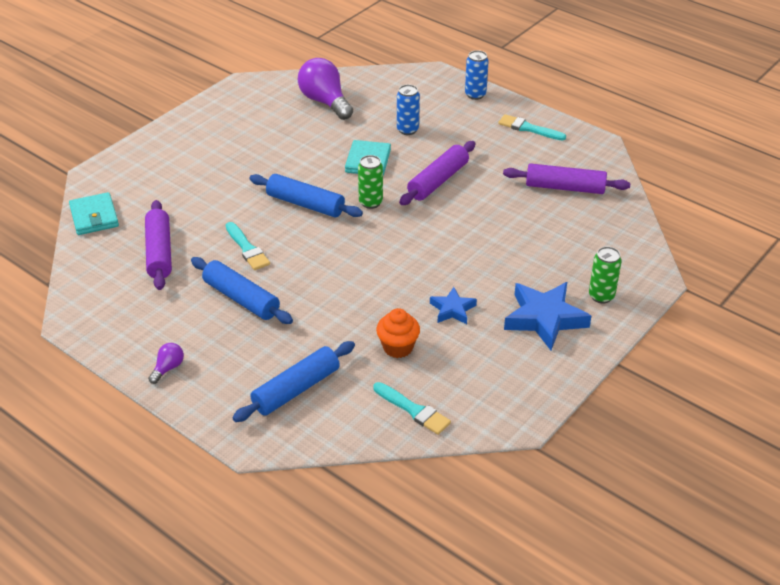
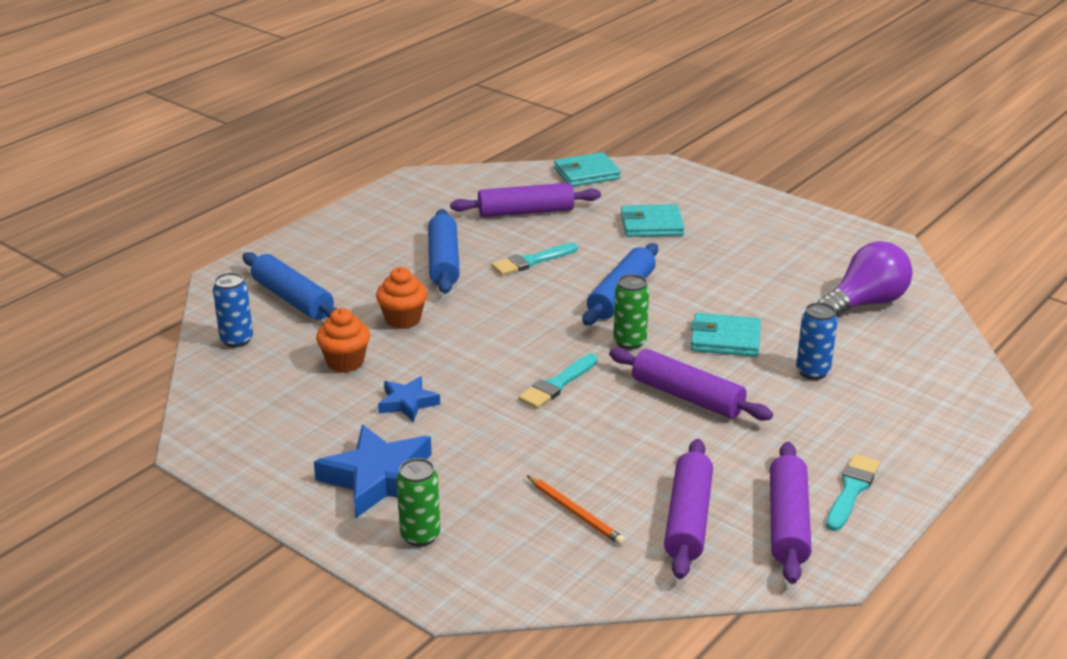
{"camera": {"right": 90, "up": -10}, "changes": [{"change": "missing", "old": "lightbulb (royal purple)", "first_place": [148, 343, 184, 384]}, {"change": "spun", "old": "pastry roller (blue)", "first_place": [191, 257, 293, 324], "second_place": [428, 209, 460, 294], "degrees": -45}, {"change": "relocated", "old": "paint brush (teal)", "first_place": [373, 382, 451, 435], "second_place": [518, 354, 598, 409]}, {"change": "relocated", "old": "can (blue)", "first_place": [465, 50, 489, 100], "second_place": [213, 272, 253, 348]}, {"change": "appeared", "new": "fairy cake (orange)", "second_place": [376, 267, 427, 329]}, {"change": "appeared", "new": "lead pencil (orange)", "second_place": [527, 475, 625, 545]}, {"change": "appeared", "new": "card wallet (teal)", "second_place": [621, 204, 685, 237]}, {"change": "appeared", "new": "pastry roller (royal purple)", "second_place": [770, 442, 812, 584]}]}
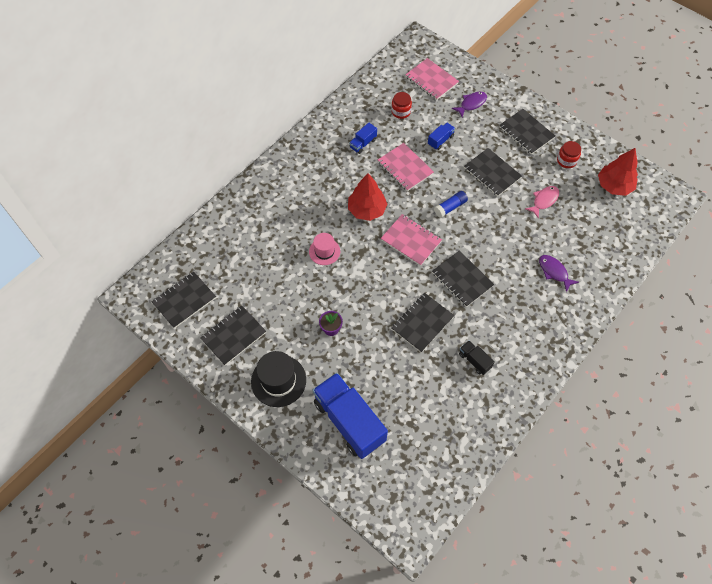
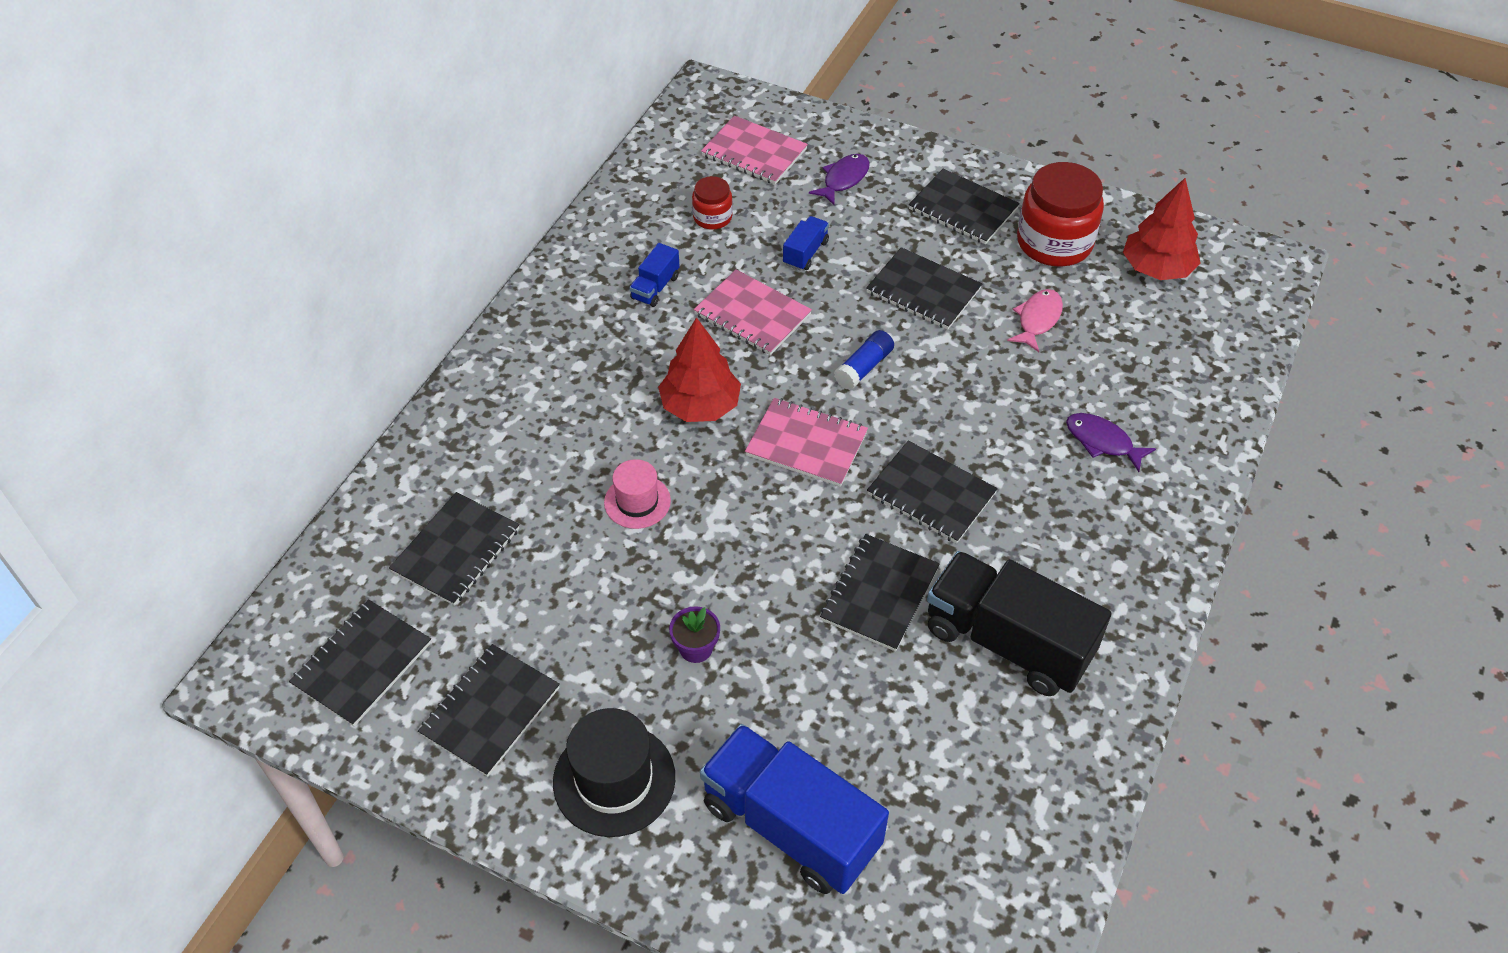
{"camera": {"right": -15, "up": -10}, "changes": [{"change": "size", "old": "lorry (jet-black)", "first_place": [459, 341, 495, 375], "second_place": [927, 551, 1111, 696], "factor": 2.26}, {"change": "size", "old": "jar (scarlet)", "first_place": [557, 141, 581, 168], "second_place": [1017, 162, 1104, 267], "factor": 1.92}, {"change": "appeared", "new": "notebook (jet-black)", "second_place": [389, 492, 520, 606]}]}
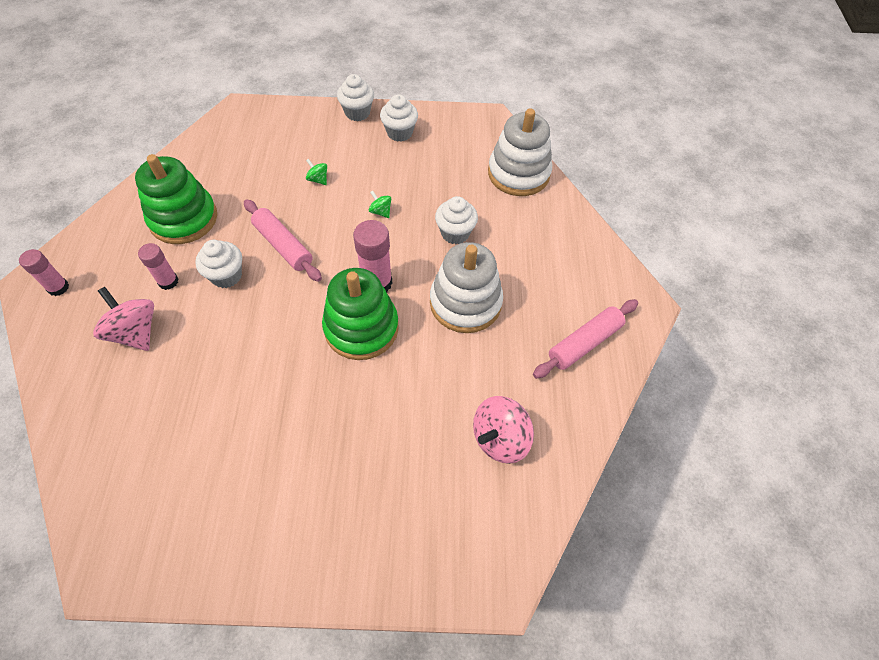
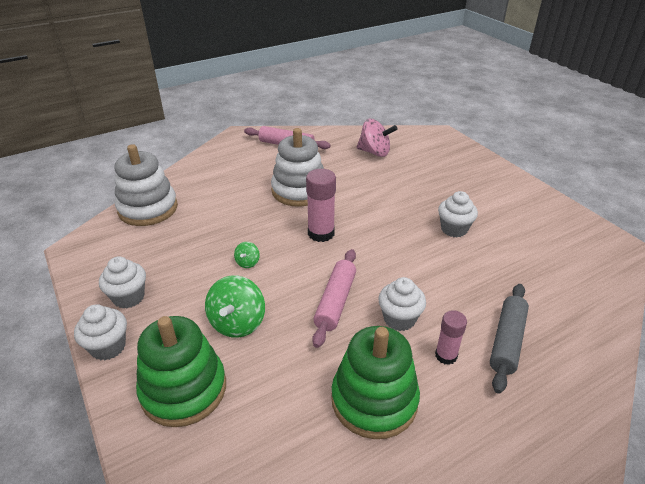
{"camera": {"right": -120, "up": -20}, "changes": [{"change": "missing", "old": "stick of glue (rosy)", "first_place": [19, 249, 69, 296]}, {"change": "exchanged", "old": "spinning top (rosy)", "new": "pastry roller (grey)", "first_place": [93, 287, 154, 351], "second_place": [490, 284, 529, 394]}, {"change": "size", "old": "spinning top (emerald)", "first_place": [306, 159, 327, 185], "second_place": [205, 275, 265, 338], "factor": 2.02}, {"change": "relocated", "old": "ring stacker (emerald)", "first_place": [322, 268, 399, 360], "second_place": [136, 316, 226, 427]}, {"change": "relocated", "old": "fairy cake (snow-white)", "first_place": [435, 196, 478, 244], "second_place": [438, 191, 478, 238]}]}
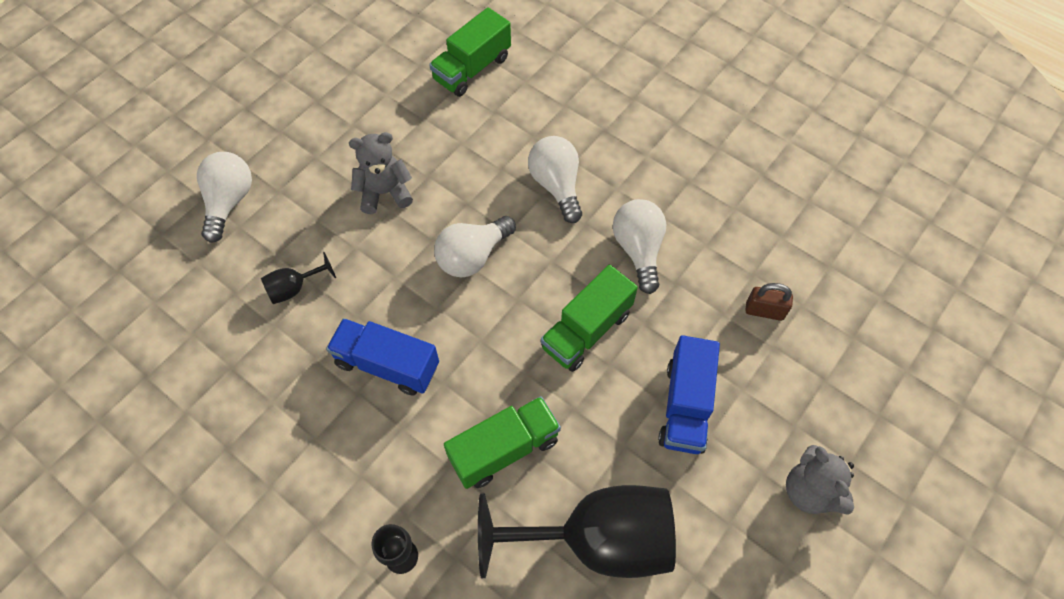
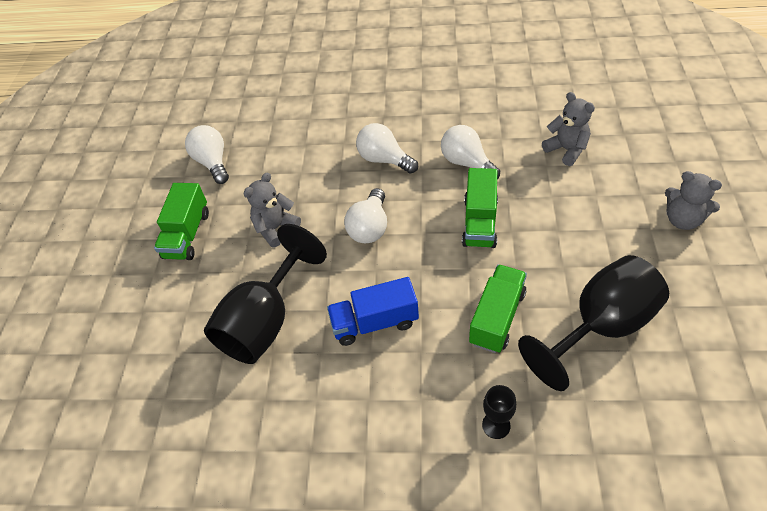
{"camera": {"right": -30, "up": -10}, "changes": [{"change": "relocated", "old": "lightbulb (snow-white)", "first_place": [197, 152, 252, 243], "second_place": [185, 125, 229, 184]}, {"change": "size", "old": "wine glass (jet-black)", "first_place": [261, 252, 336, 304], "second_place": [204, 224, 327, 364], "factor": 2.36}, {"change": "relocated", "old": "lorry (emerald)", "first_place": [429, 7, 511, 97], "second_place": [154, 183, 209, 260]}, {"change": "missing", "old": "lorry (blue)", "first_place": [658, 335, 720, 454]}, {"change": "exchanged", "old": "padlock (brown)", "new": "stuffed bear (grey)", "first_place": [746, 283, 793, 321], "second_place": [542, 92, 595, 166]}]}
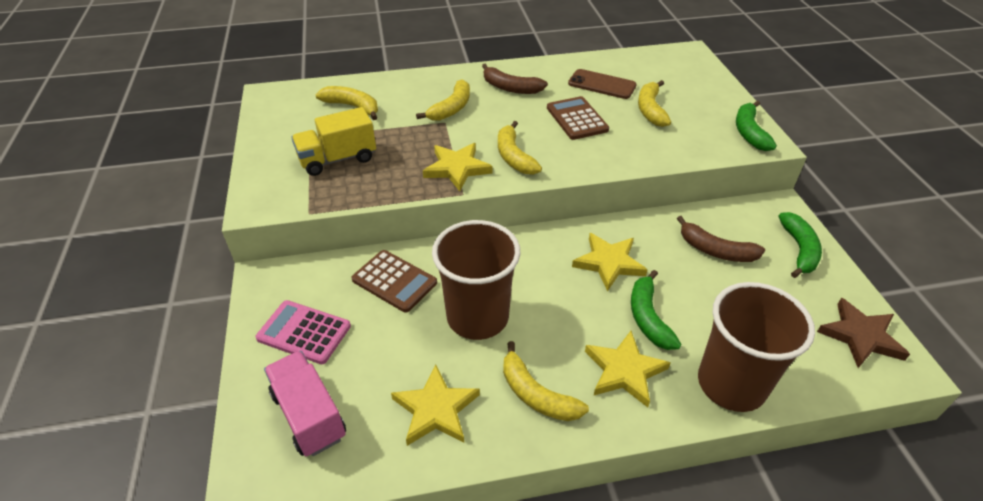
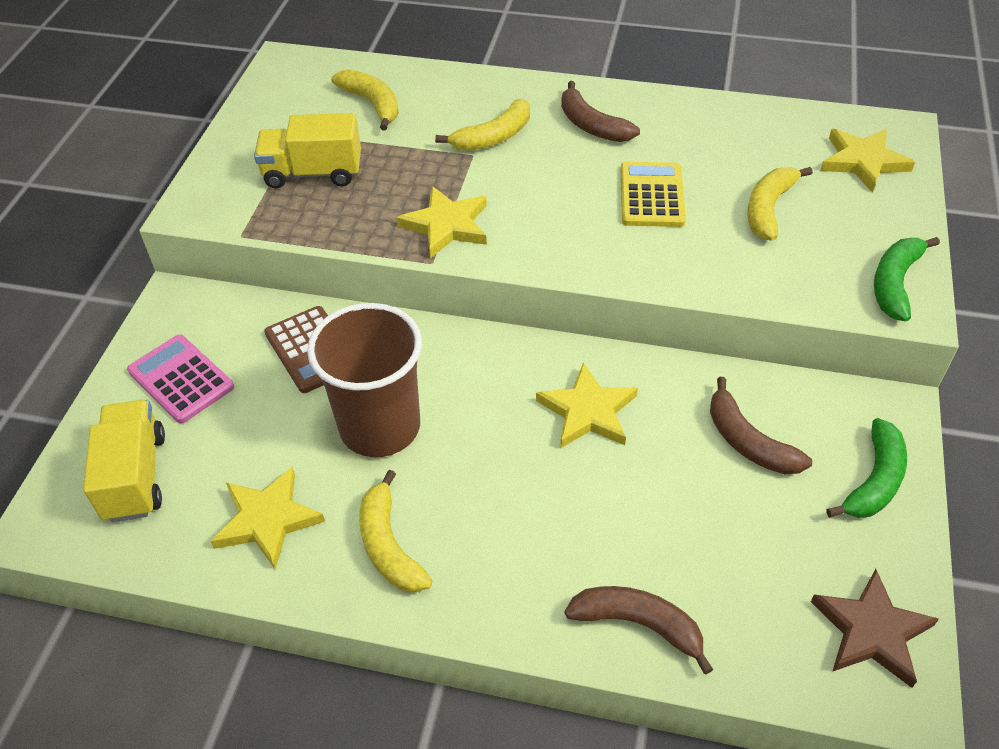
{"camera": {"right": 25, "up": 5}, "changes": [{"change": "colour", "old": "lorry (rosy)", "new": "lorry (yellow)", "first_place": [264, 351, 346, 456], "second_place": [83, 400, 165, 522]}, {"change": "missing", "old": "banana (yellow)", "first_place": [498, 121, 542, 175]}, {"change": "colour", "old": "adding machine (brown)", "new": "adding machine (yellow)", "first_place": [547, 96, 609, 140], "second_place": [621, 162, 686, 227]}, {"change": "missing", "old": "mobile phone (brown)", "first_place": [568, 69, 637, 99]}, {"change": "relocated", "old": "star (yellow)", "first_place": [585, 331, 671, 407], "second_place": [821, 129, 915, 193]}, {"change": "missing", "old": "banana (emerald)", "first_place": [631, 270, 681, 350]}, {"change": "exchanged", "old": "cup (brown)", "new": "banana (brown)", "first_place": [698, 282, 815, 412], "second_place": [564, 586, 713, 675]}]}
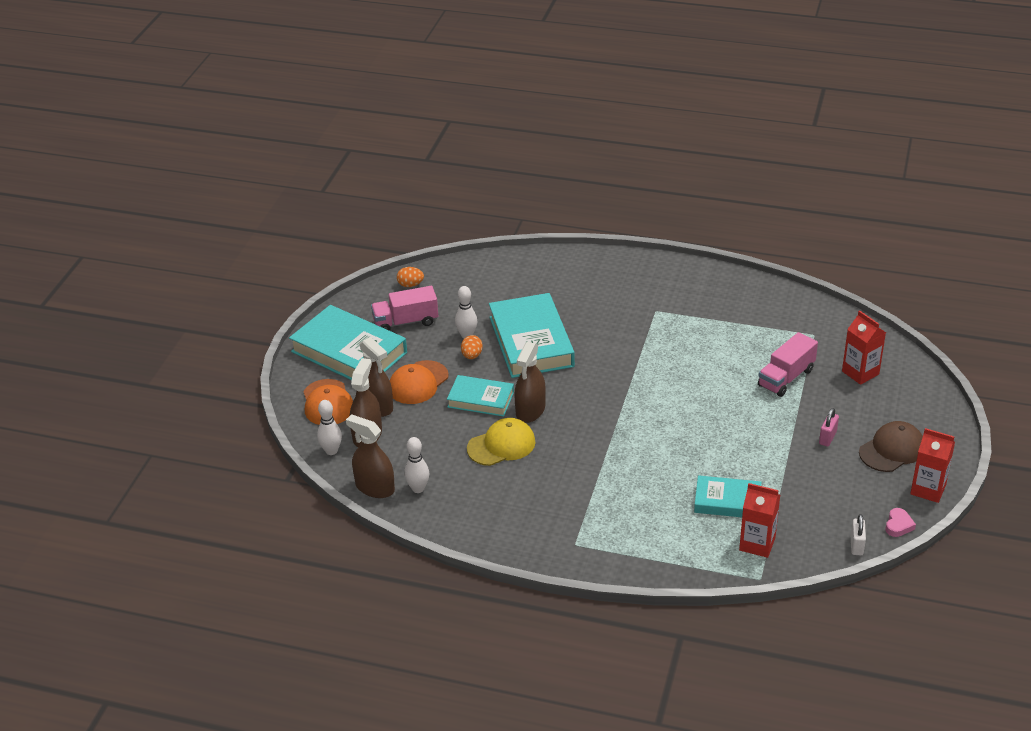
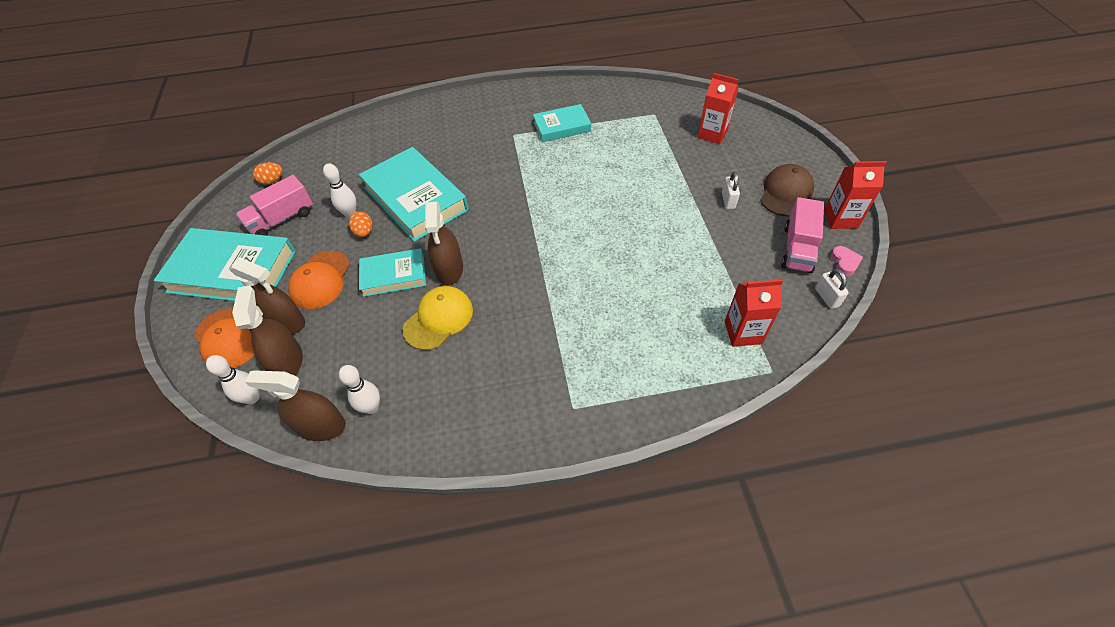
{"camera": {"right": -25, "up": 15}, "changes": [{"change": "relocated", "old": "hardcover (teal)", "first_place": [694, 475, 761, 517], "second_place": [533, 104, 591, 142]}, {"change": "relocated", "old": "lorry (rosy)", "first_place": [758, 332, 818, 397], "second_place": [781, 197, 824, 273]}, {"change": "colour", "old": "padlock (rosy)", "new": "padlock (snow-white)", "first_place": [819, 408, 839, 447], "second_place": [722, 171, 740, 209]}]}
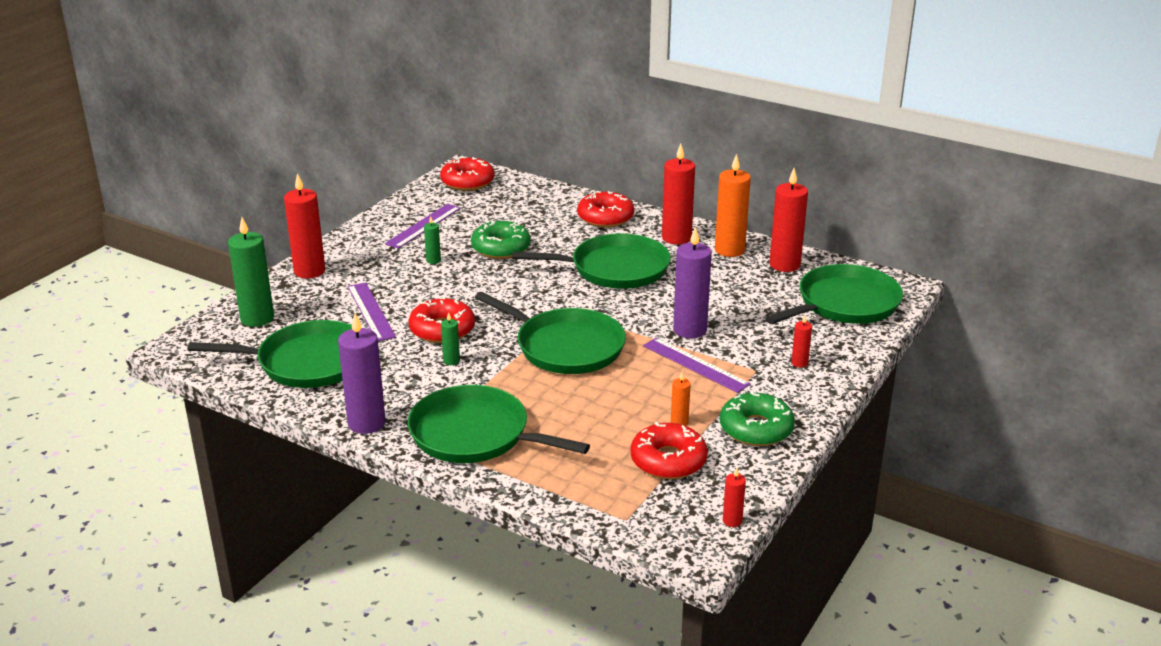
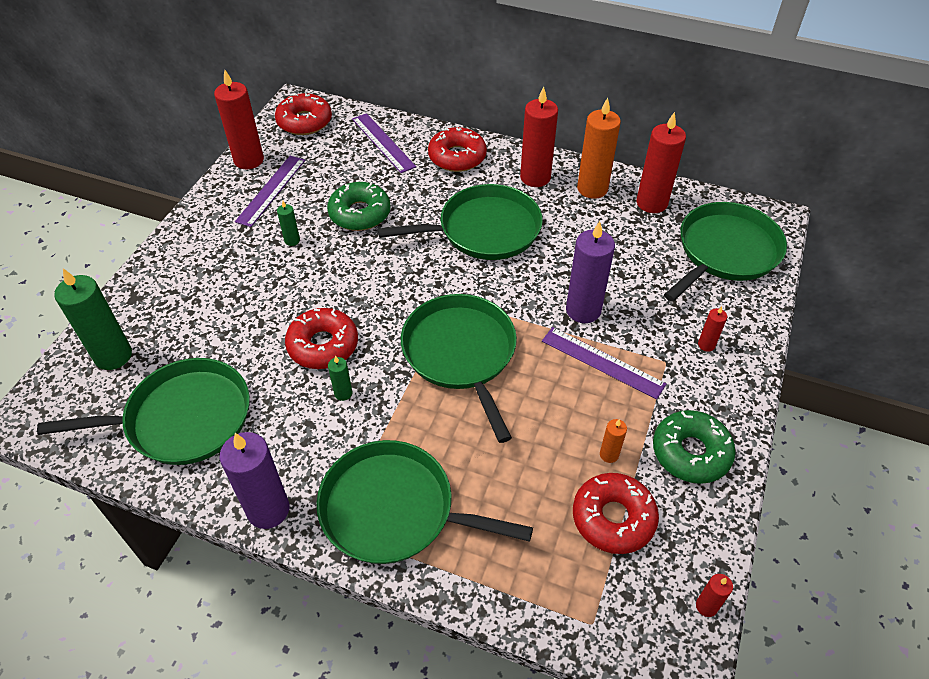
{"camera": {"right": -10, "up": 20}, "changes": [{"change": "relocated", "old": "candle (scarlet)", "first_place": [284, 173, 325, 279], "second_place": [214, 69, 264, 169]}, {"change": "relocated", "old": "ruler (royal purple)", "first_place": [348, 282, 396, 341], "second_place": [352, 113, 416, 173]}, {"change": "spun", "old": "skillet (emerald)", "first_place": [475, 292, 626, 374], "second_place": [401, 294, 517, 443], "degrees": -135}]}
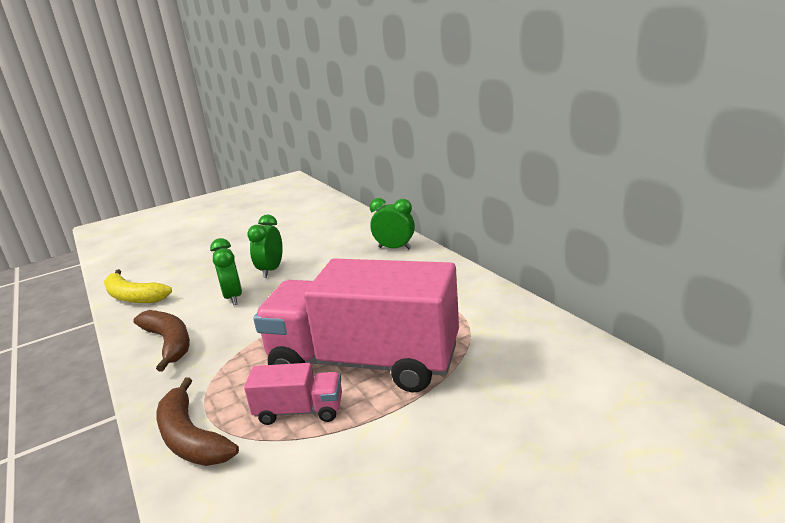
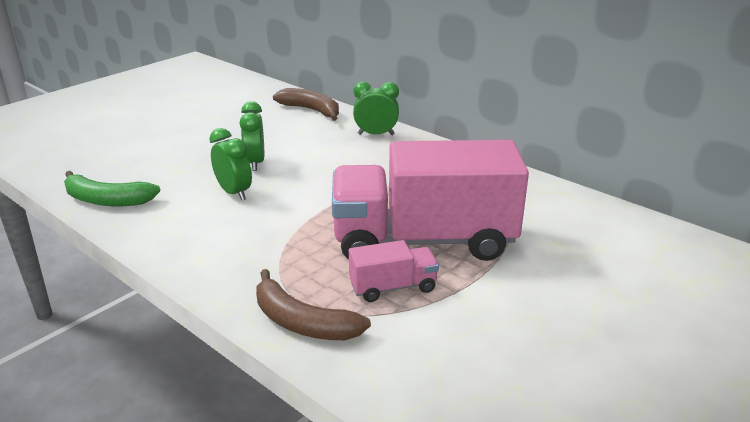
{"camera": {"right": -20, "up": 5}, "changes": [{"change": "colour", "old": "banana (yellow)", "new": "banana (emerald)", "first_place": [104, 269, 172, 303], "second_place": [64, 171, 161, 206]}, {"change": "relocated", "old": "banana (brown)", "first_place": [133, 310, 190, 372], "second_place": [273, 88, 339, 121]}]}
